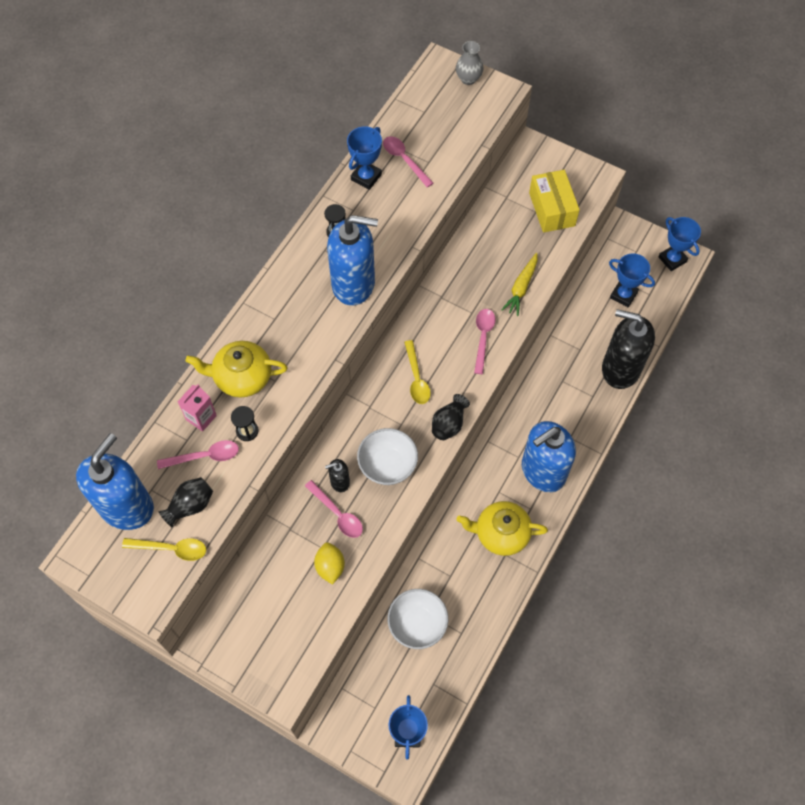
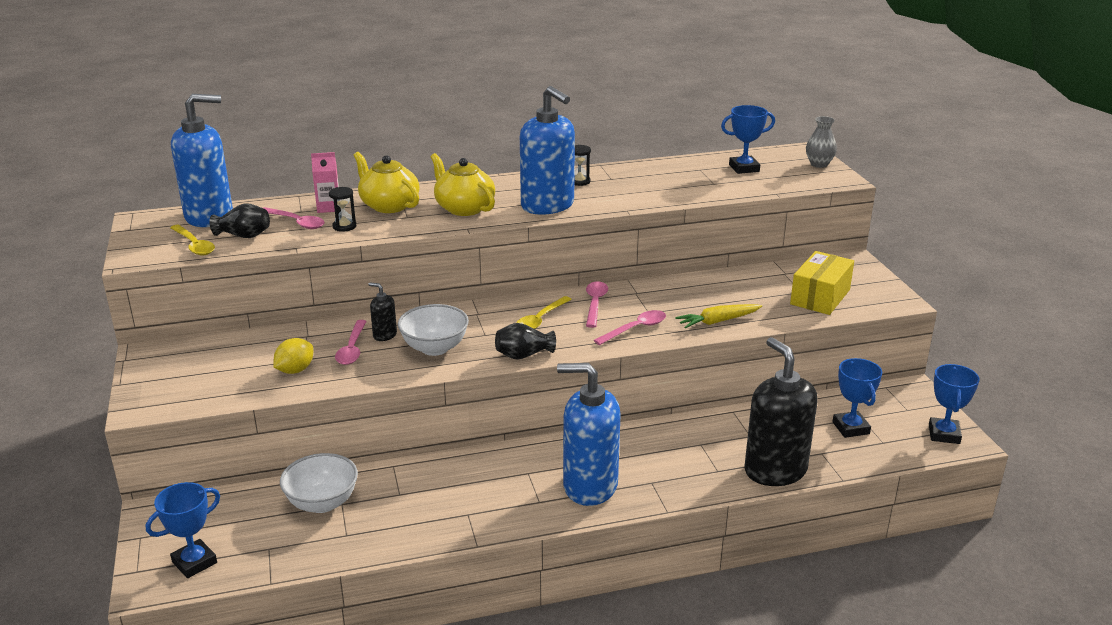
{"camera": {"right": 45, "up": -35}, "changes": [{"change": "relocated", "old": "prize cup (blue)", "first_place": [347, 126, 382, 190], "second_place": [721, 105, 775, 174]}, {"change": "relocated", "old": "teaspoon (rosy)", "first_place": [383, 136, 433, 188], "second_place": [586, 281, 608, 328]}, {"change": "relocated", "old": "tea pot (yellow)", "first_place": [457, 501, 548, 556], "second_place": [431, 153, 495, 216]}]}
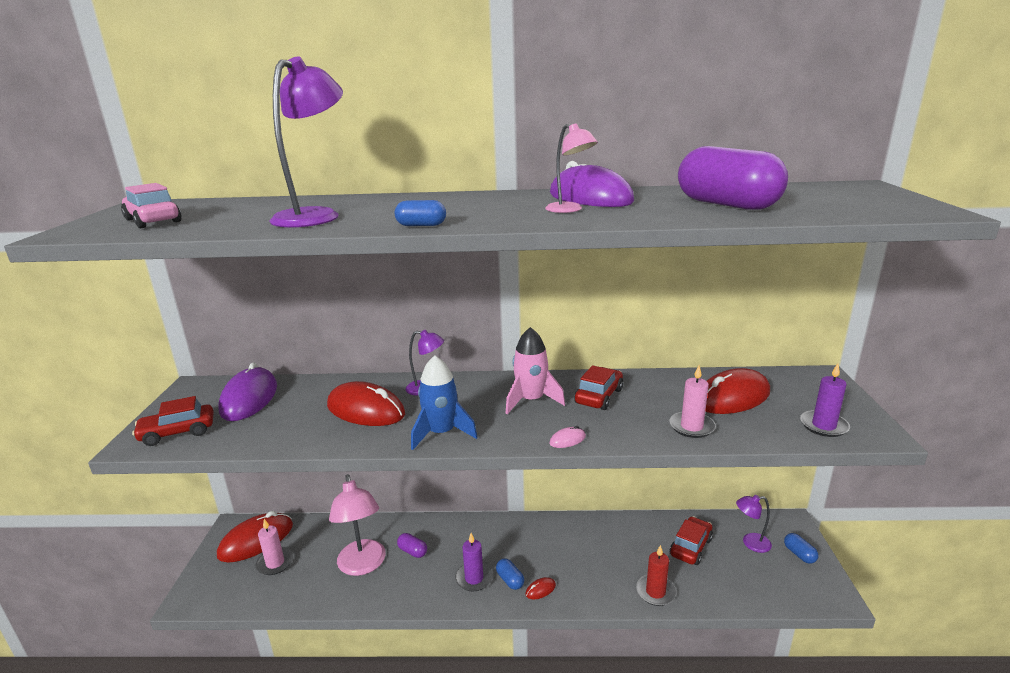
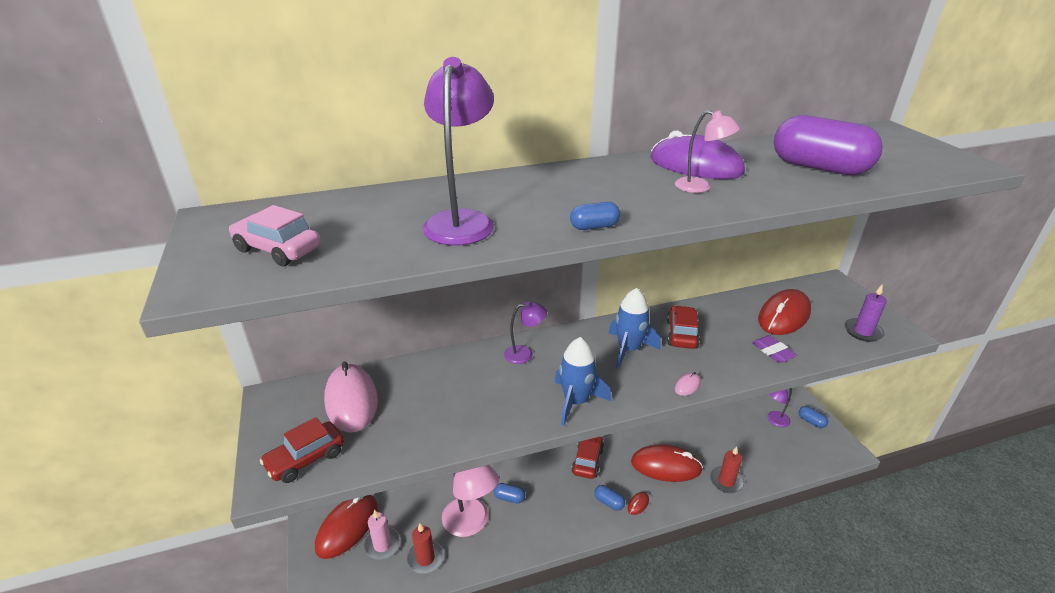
{"camera": {"right": -20, "up": 10}, "changes": [{"change": "colour", "old": "PC mouse (royal purple)", "new": "PC mouse (rosy)", "first_place": [219, 362, 277, 421], "second_place": [324, 362, 378, 433]}, {"change": "relocated", "old": "PC mouse (scarlet)", "first_place": [327, 381, 405, 426], "second_place": [631, 444, 703, 482]}, {"change": "colour", "old": "pill (royal purple)", "new": "pill (blue)", "first_place": [397, 533, 427, 558], "second_place": [493, 483, 526, 503]}, {"change": "missing", "old": "candle (royal purple)", "first_place": [455, 533, 493, 592]}, {"change": "colour", "old": "rocket (rosy)", "new": "rocket (blue)", "first_place": [506, 327, 565, 414], "second_place": [608, 288, 661, 369]}, {"change": "exchanged", "old": "candle (rosy)", "new": "eraser (royal purple)", "first_place": [669, 365, 716, 438], "second_place": [752, 335, 797, 363]}, {"change": "relocated", "old": "automobile (scarlet)", "first_place": [670, 516, 713, 565], "second_place": [571, 436, 604, 479]}, {"change": "appeared", "new": "candle (scarlet)", "second_place": [407, 523, 444, 574]}]}
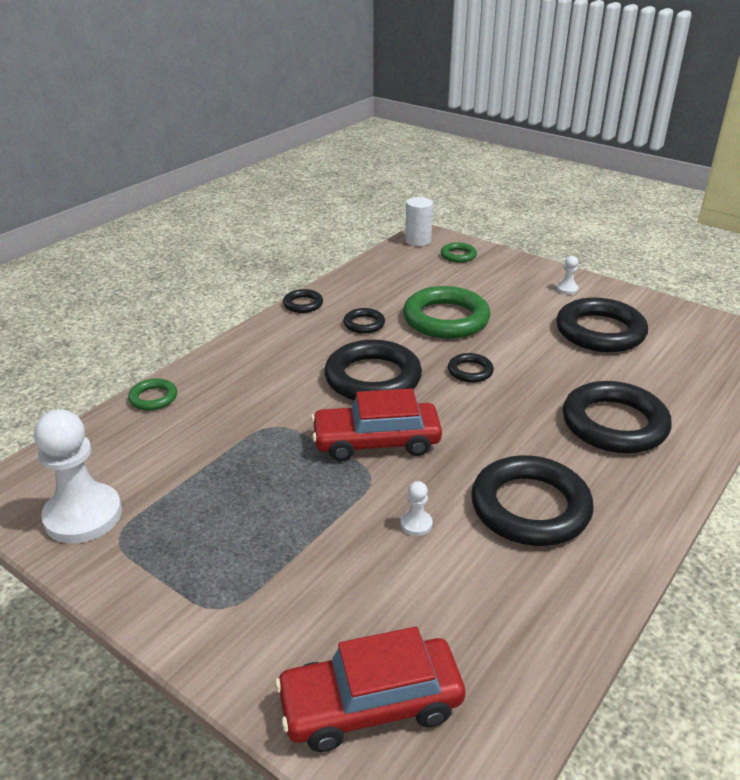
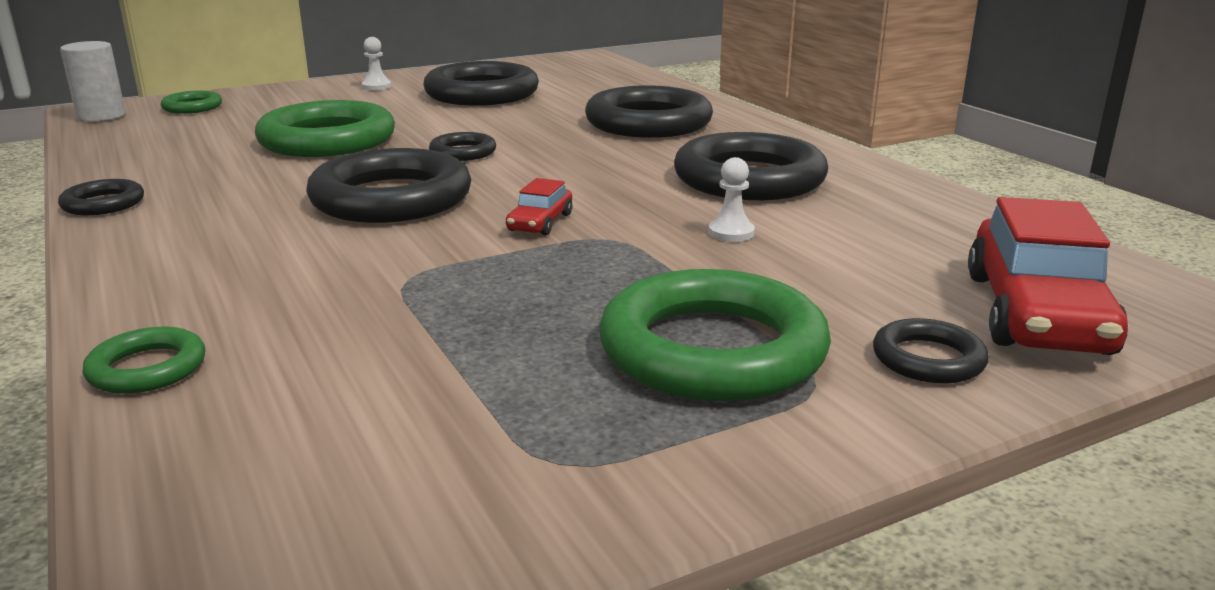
{"camera": {"right": -65, "up": -10}, "changes": [{"change": "missing", "old": "game pawn (snow-white)", "first_place": [34, 409, 122, 543]}, {"change": "size", "old": "automobile (scarlet)", "first_place": [311, 388, 442, 461], "second_place": [506, 178, 572, 235], "factor": 0.47}, {"change": "relocated", "old": "ring (jet-black)", "first_place": [343, 308, 385, 334], "second_place": [873, 318, 989, 383]}, {"change": "appeared", "new": "ring (emerald)", "second_place": [599, 269, 831, 401]}]}
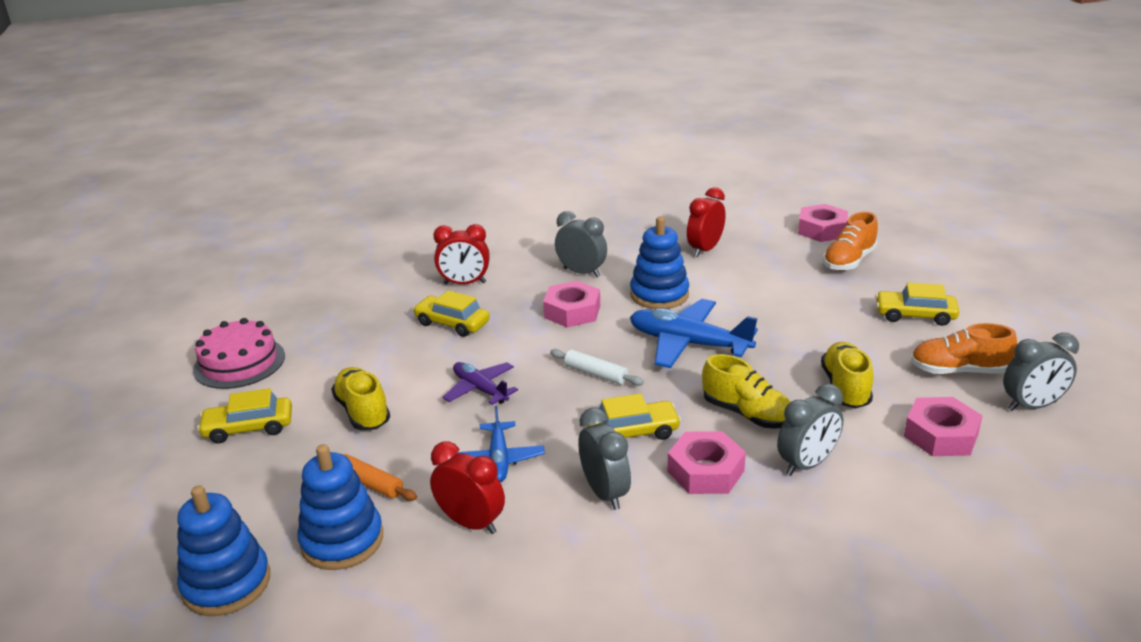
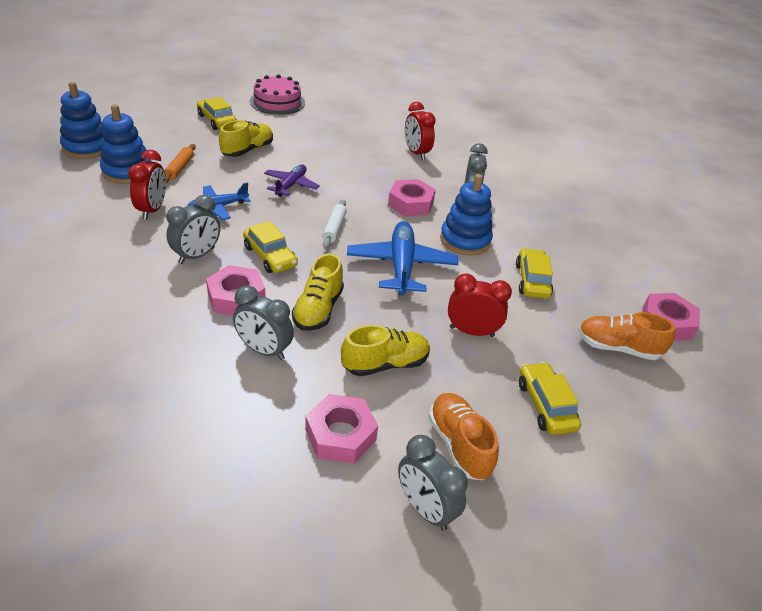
{"camera": {"right": 60, "up": 10}, "changes": [{"change": "relocated", "old": "automobile (yellow)", "first_place": [413, 290, 490, 337], "second_place": [516, 248, 553, 299]}, {"change": "relocated", "old": "bedside clock (scarlet)", "first_place": [687, 187, 726, 257], "second_place": [448, 273, 512, 337]}]}
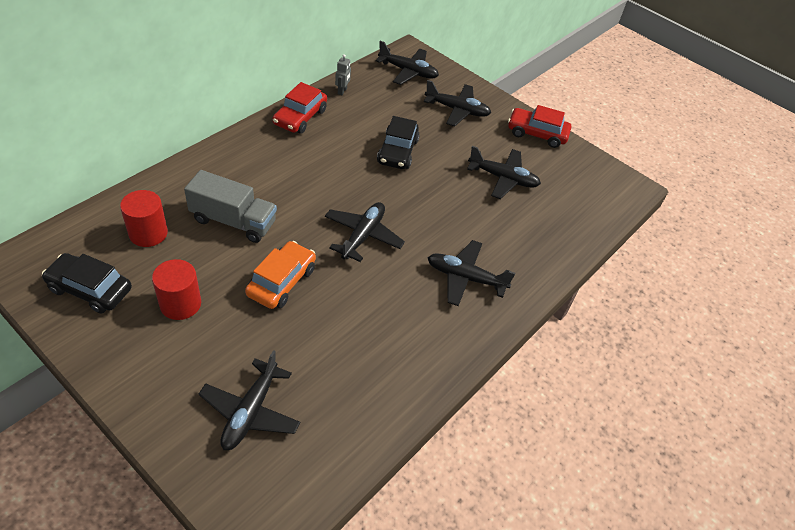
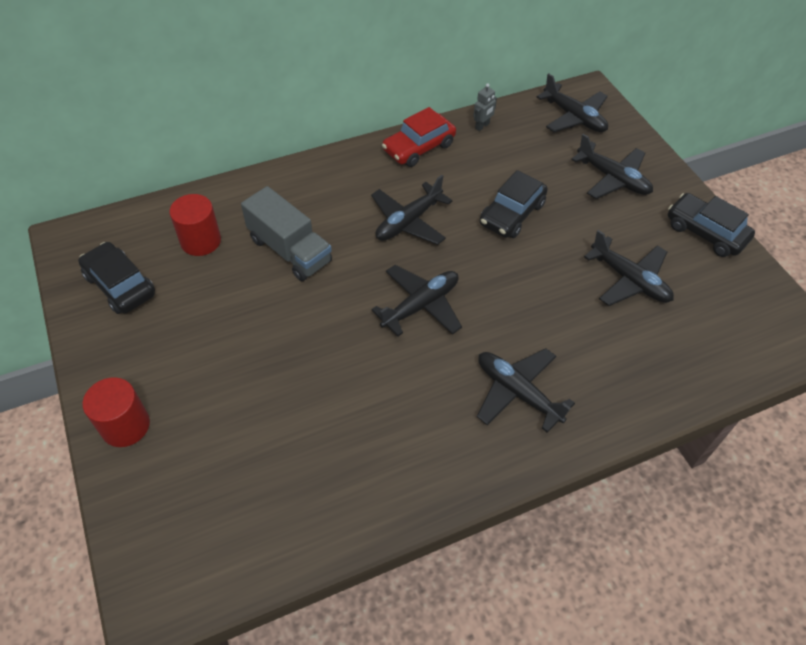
{"camera": {"right": 30, "up": 5}, "changes": [{"change": "relocated", "old": "cylinder (scarlet)", "first_place": [152, 259, 201, 320], "second_place": [82, 377, 150, 447]}, {"change": "relocated", "old": "plane (jet-black)", "first_place": [199, 350, 300, 450], "second_place": [371, 175, 453, 245]}, {"change": "missing", "old": "automobile (orange)", "first_place": [245, 241, 316, 309]}, {"change": "colour", "old": "automobile (scarlet)", "new": "automobile (jet-black)", "first_place": [508, 105, 571, 148], "second_place": [668, 193, 755, 257]}]}
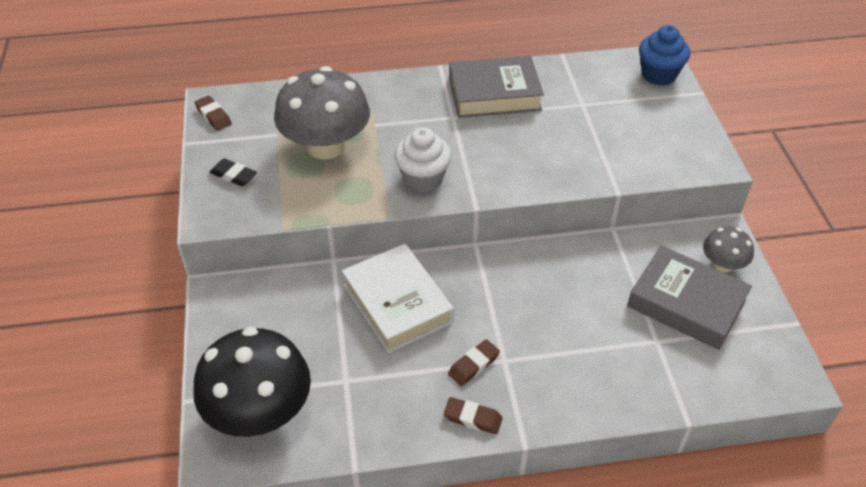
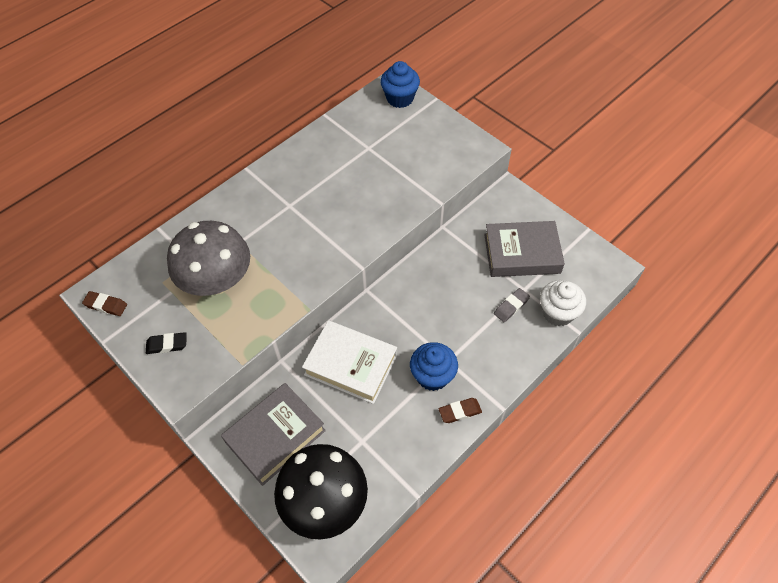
{"camera": {"right": -35, "up": 10}, "changes": [{"change": "relocated", "old": "fairy cake (snow-white)", "first_place": [394, 127, 452, 192], "second_place": [540, 280, 586, 326]}, {"change": "exchanged", "old": "eraser (brown)", "new": "fairy cake (blue)", "first_place": [448, 339, 500, 386], "second_place": [410, 342, 458, 391]}, {"change": "relocated", "old": "hardcover (grey)", "first_place": [449, 56, 544, 118], "second_place": [221, 383, 326, 486]}, {"change": "missing", "old": "toadstool (grey)", "first_place": [703, 226, 754, 272]}, {"change": "appeared", "new": "eraser (grey)", "second_place": [494, 288, 530, 322]}]}
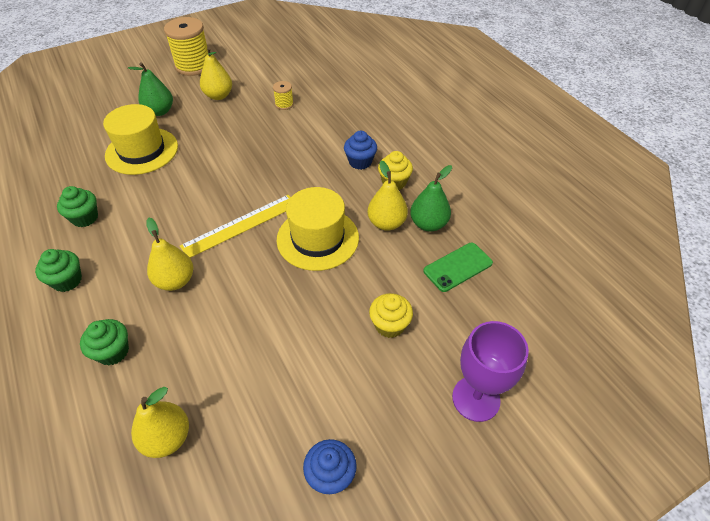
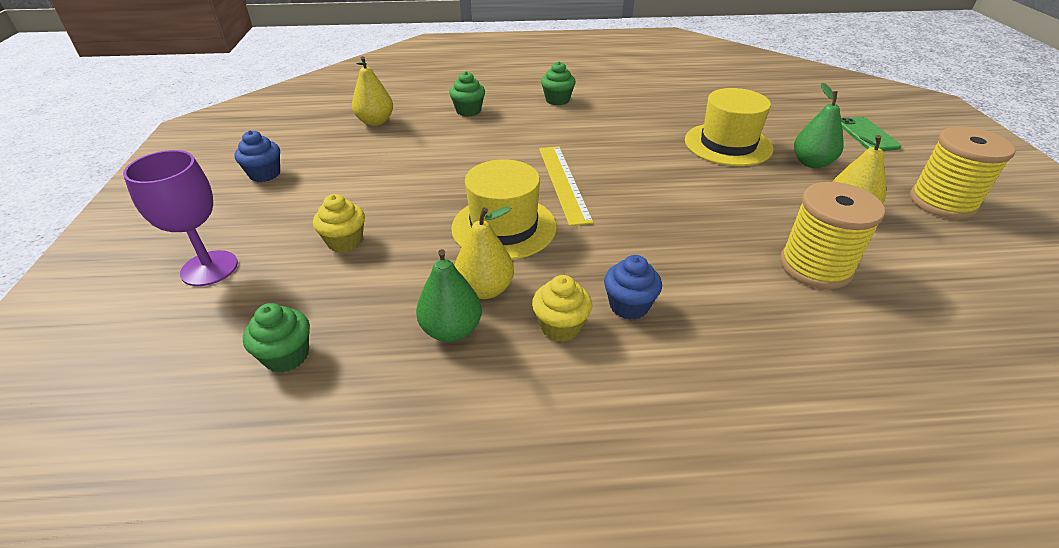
{"camera": {"right": 115, "up": -10}, "changes": [{"change": "relocated", "old": "fairy cake (emerald)", "first_place": [57, 186, 98, 227], "second_place": [243, 303, 310, 373]}, {"change": "missing", "old": "toy pear (yellow)", "first_place": [147, 218, 193, 291]}, {"change": "size", "old": "reel of thread (yellow)", "first_place": [273, 81, 294, 110], "second_place": [780, 182, 885, 289], "factor": 2.12}, {"change": "relocated", "old": "mobile phone (emerald)", "first_place": [423, 243, 493, 292], "second_place": [841, 117, 902, 151]}]}
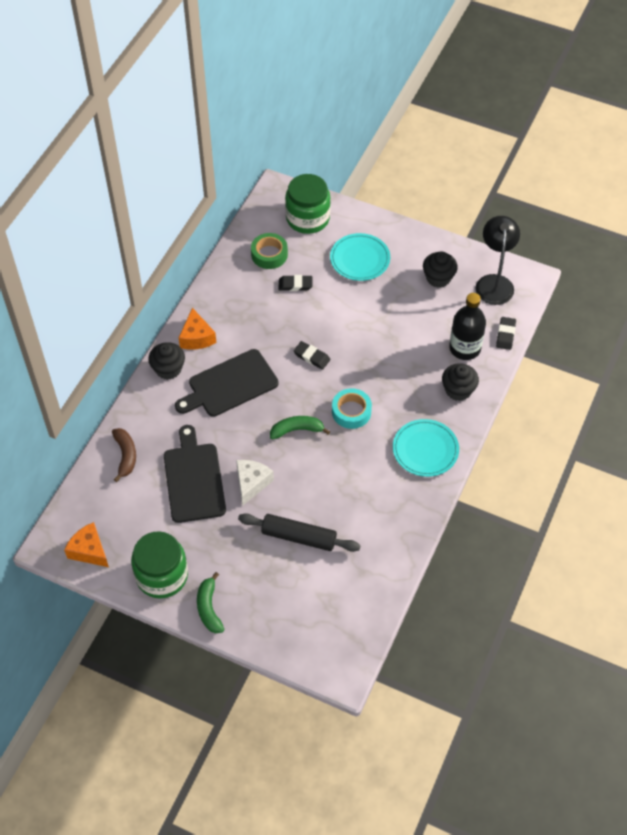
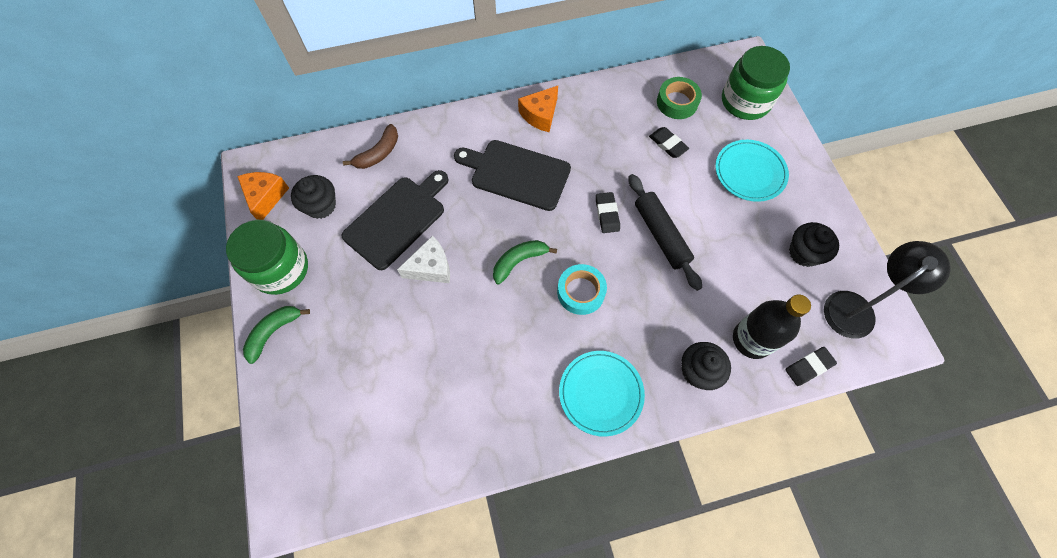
{"camera": {"right": 50, "up": 10}, "changes": [{"change": "relocated", "old": "fairy cake (jet-black)", "first_place": [148, 342, 185, 380], "second_place": [291, 175, 336, 219]}, {"change": "relocated", "old": "pastry roller (jet-black)", "first_place": [238, 513, 361, 552], "second_place": [628, 174, 702, 291]}, {"change": "spun", "old": "banana (emerald)", "first_place": [270, 416, 330, 439], "second_place": [493, 240, 557, 284], "degrees": -75}]}
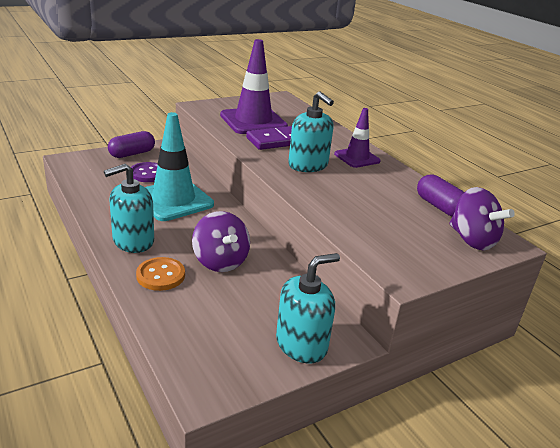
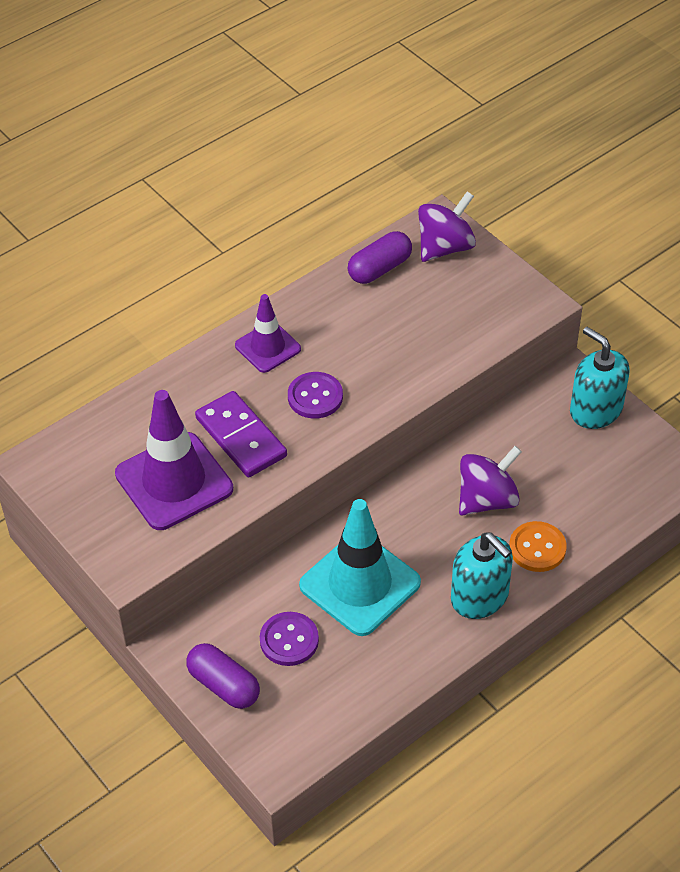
{"camera": {"right": -95, "up": 20}, "changes": [{"change": "exchanged", "old": "pump bottle (teal)", "new": "sewing button (royal purple)", "first_place": [288, 91, 334, 172], "second_place": [288, 372, 343, 419]}]}
